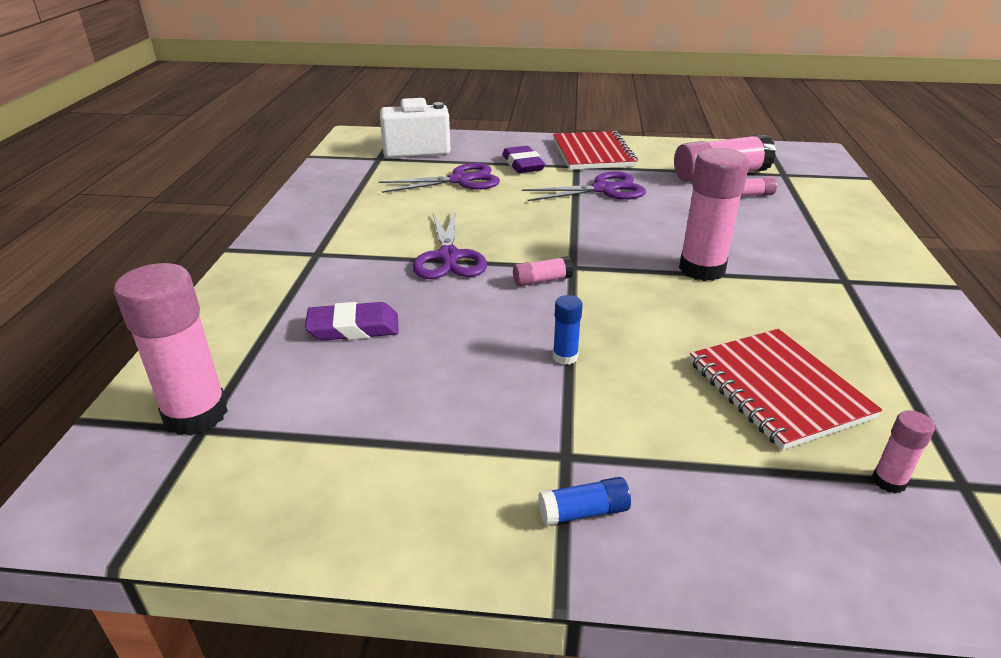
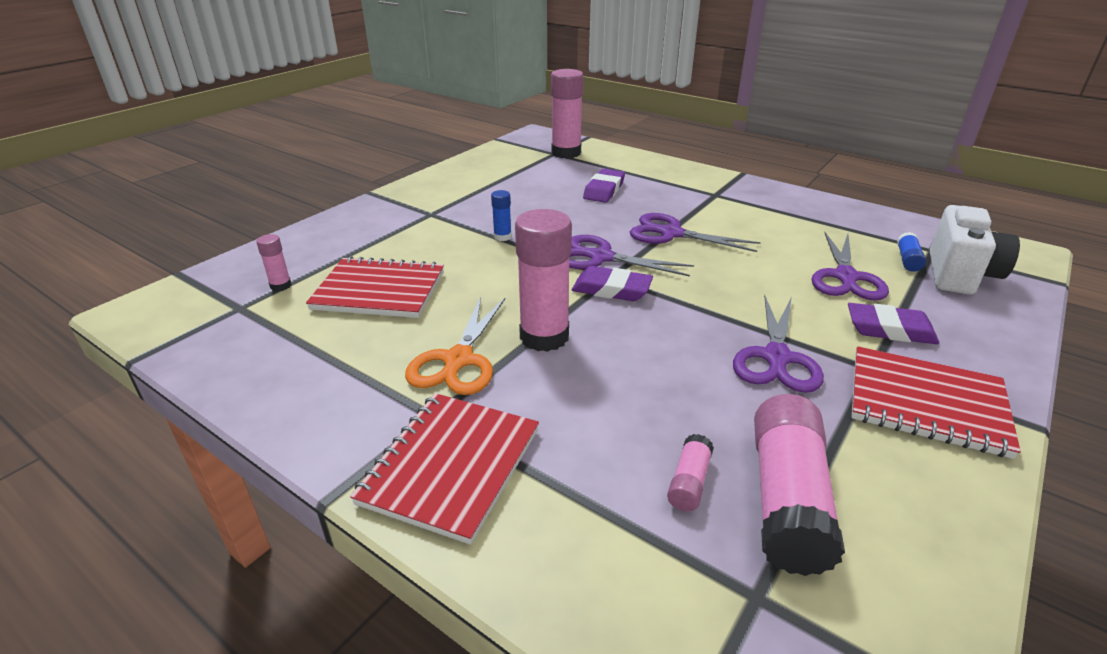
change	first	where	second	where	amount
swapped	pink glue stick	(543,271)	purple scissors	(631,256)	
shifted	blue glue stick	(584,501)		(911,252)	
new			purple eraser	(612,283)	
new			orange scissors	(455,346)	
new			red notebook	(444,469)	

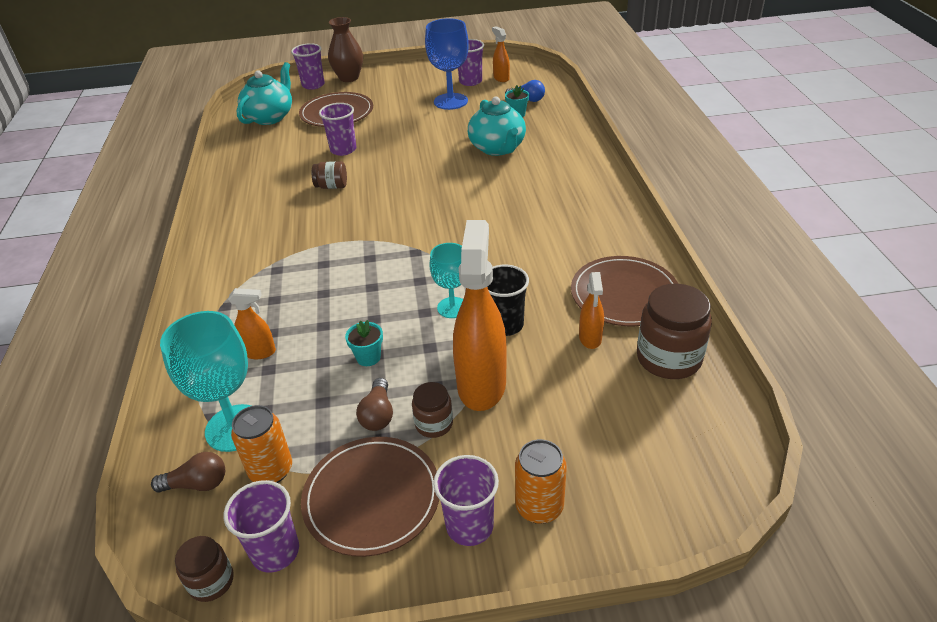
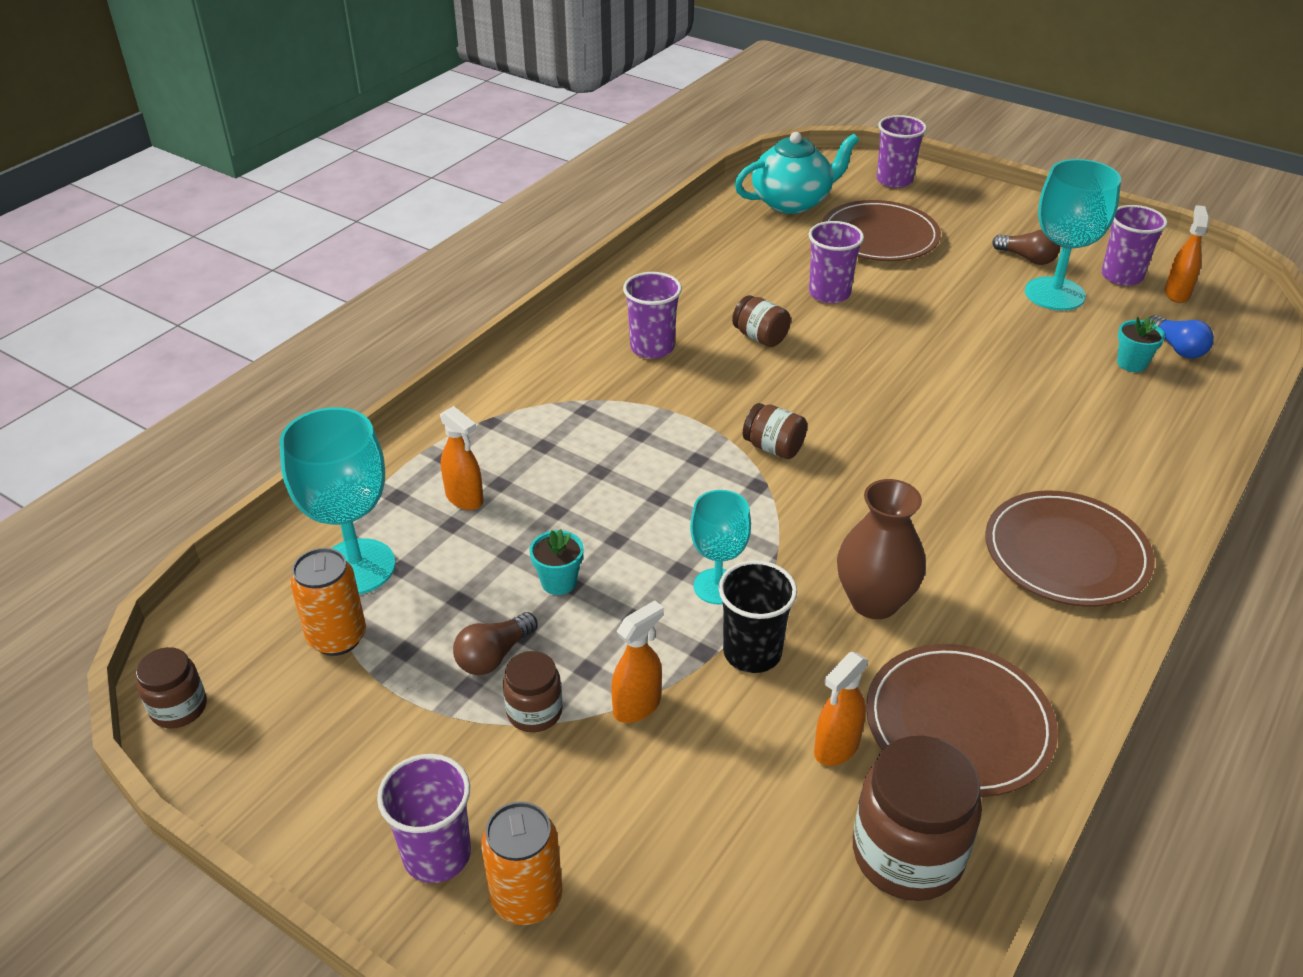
change	first	where	second	where	amount
shifted	brown vase	(345,49)		(881,549)	
repainted	blue goblet	(447,64)	turquoise goblet	(1073,235)	
gone	turquoise teapot	(497,126)			
scaled	orange spray bottle	(480,315)		(637,661)	x0.49
shifted	brown plate	(370,497)		(1070,549)	
shifted	brown light bulb	(188,472)		(1026,247)	
shifted	purple cup	(261,526)		(652,315)	
new			brown jar	(775,431)	

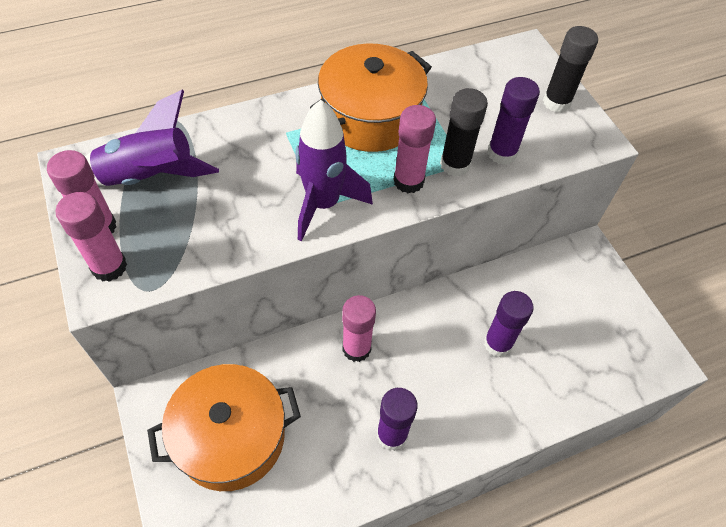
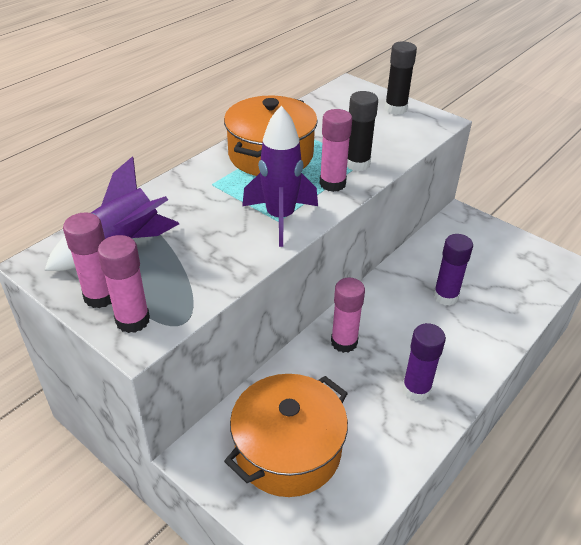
change	first	where	second	where	amount
gone	purple glue stick	(513,121)			

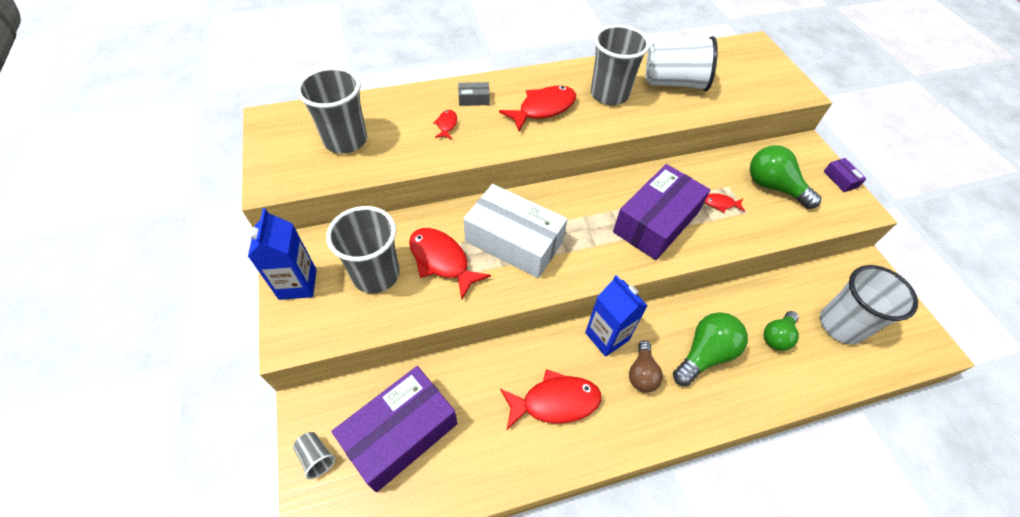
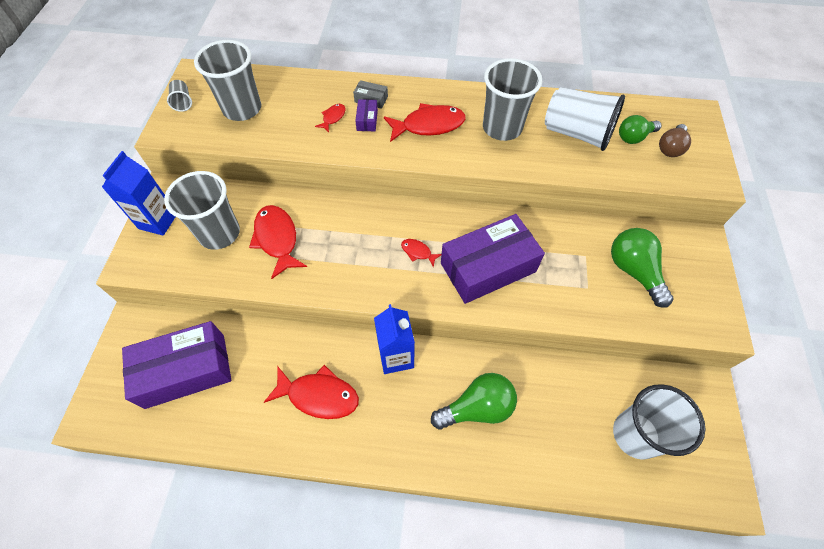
change	first	where	second	where	amount
shifted	purple box	(844,175)		(366,115)	
gone	white box	(515,231)			
shifted	red fish	(725,203)		(421,253)	
shifted	green light bulb	(781,331)		(640,129)	
shifted	brown light bulb	(646,366)		(675,140)	
shifted	grey cup	(314,455)		(179,96)	

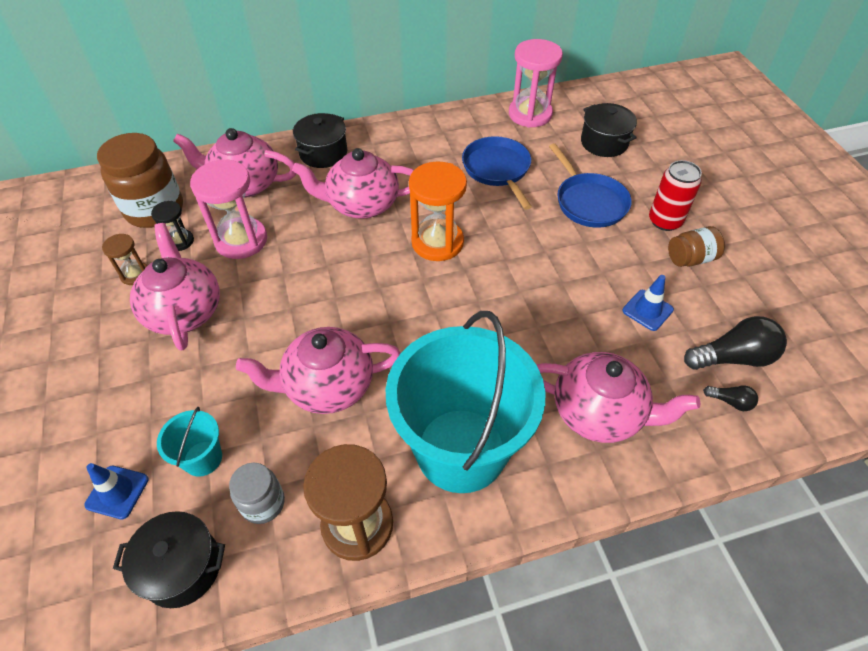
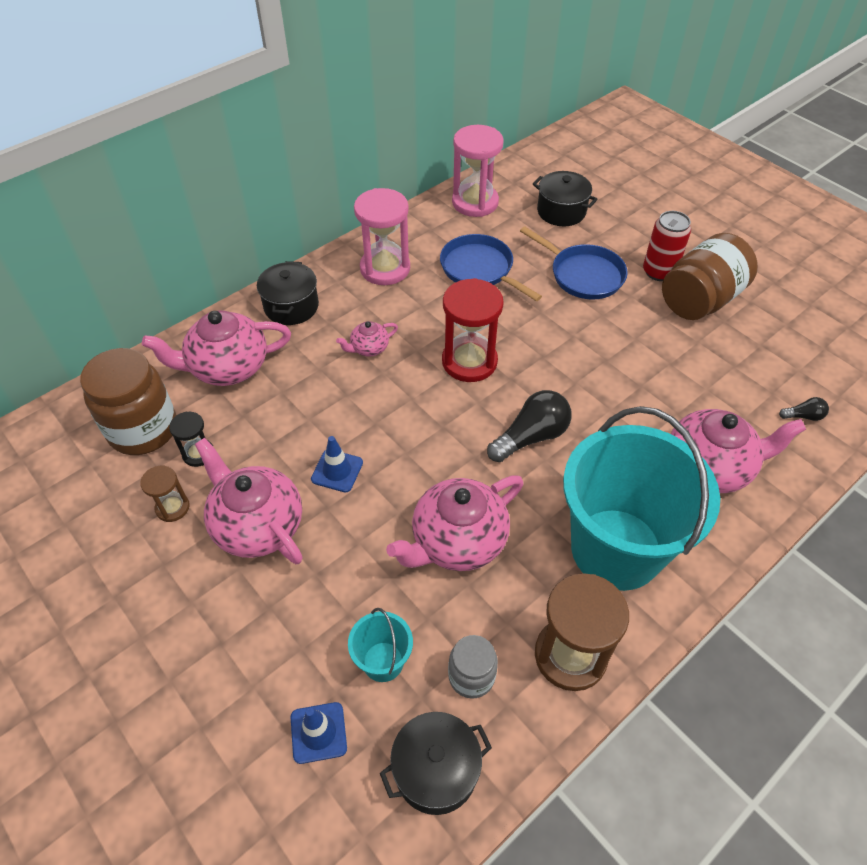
change	first	where	second	where	amount
scaled	pink teapot	(353,183)		(367,339)	x0.49
shifted	pink hourglass	(228,209)		(382,236)	
repainted	orange hourglass	(438,211)	red hourglass	(473,330)	
scaled	brown jar	(696,246)		(710,276)	x1.86
shifted	blue traffic cone	(648,303)		(337,464)	
shifted	black light bulb	(735,343)		(529,426)	

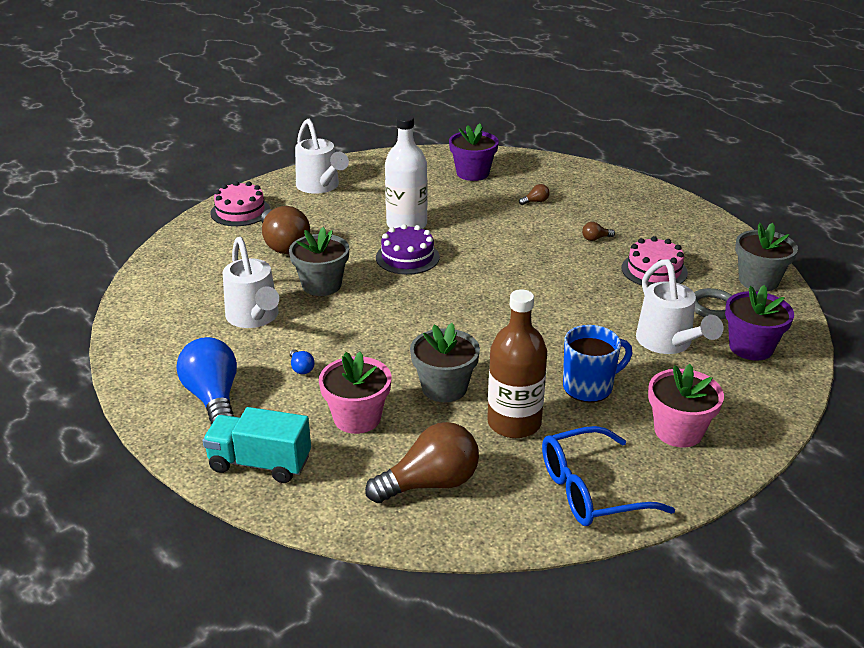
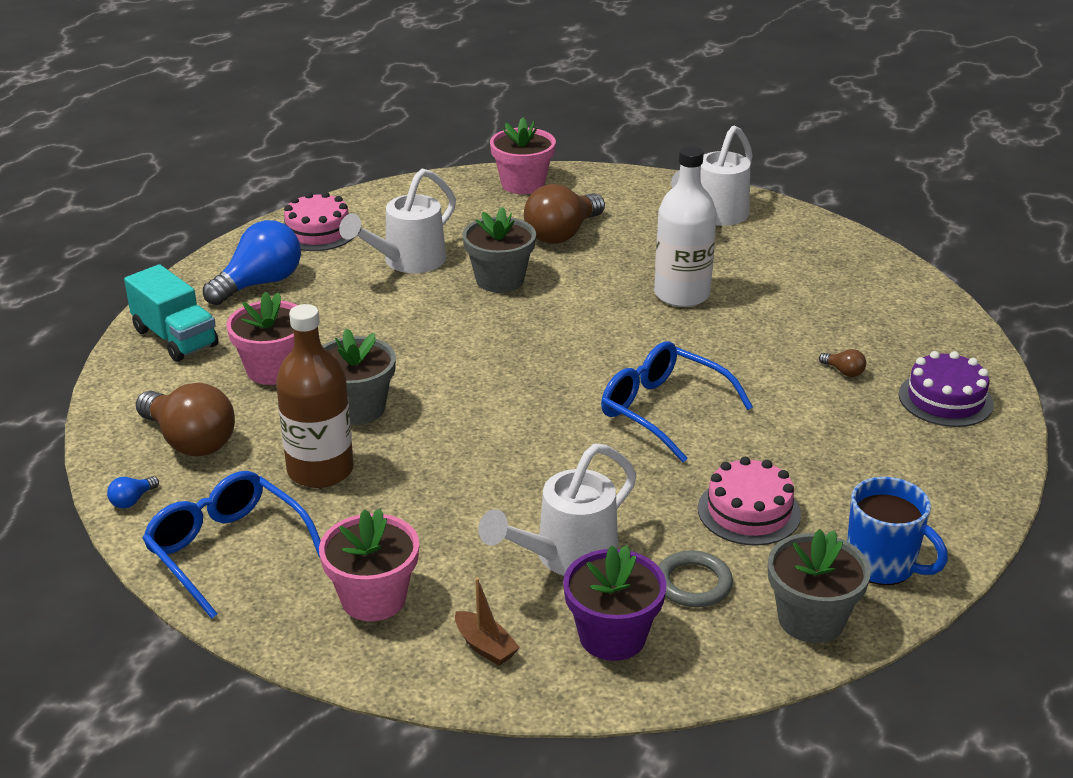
change	first	where	second	where	amount
gone	purple flower pot	(474,152)			
shifted	pink cake	(240,203)		(318,221)	
gone	brown light bulb	(598,231)			
shifted	purple cake	(408,249)		(946,389)	
shifted	blue mug	(597,363)		(897,531)	
shifted	blue light bulb	(302,361)		(133,492)	
rotated	turquoise truck	(257,445)		(171,313)	150 degrees clockwise
new			pink flower pot	(523,155)	
new			blue glasses	(677,402)	
new			brown boat	(487,621)	

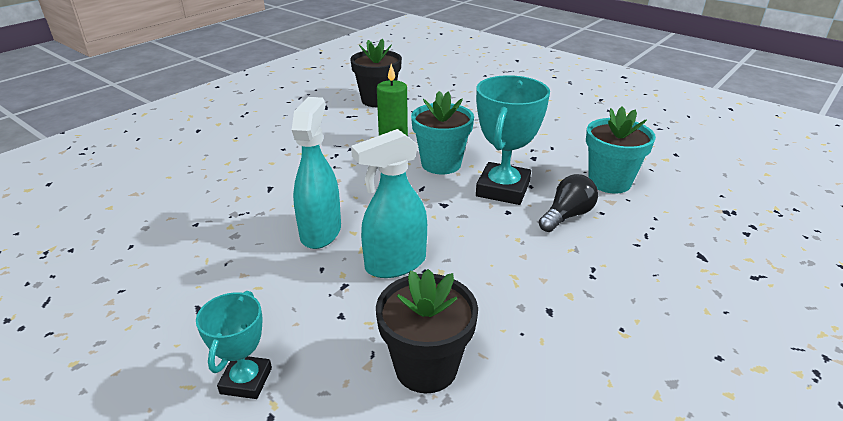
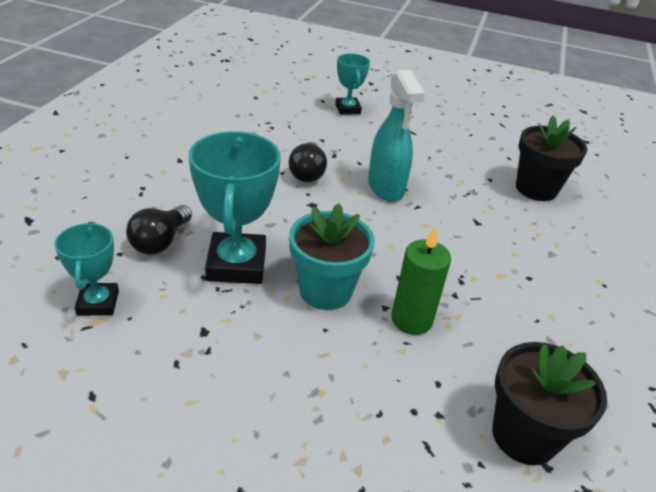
change	first	where	second	where	amount
swapped	turquoise flower pot	(621,149)	turquoise trophy	(86,269)	
swapped	turquoise spray bottle	(389,203)	black light bulb	(308,162)	
shifted	black flower pot	(427,331)		(551,158)	

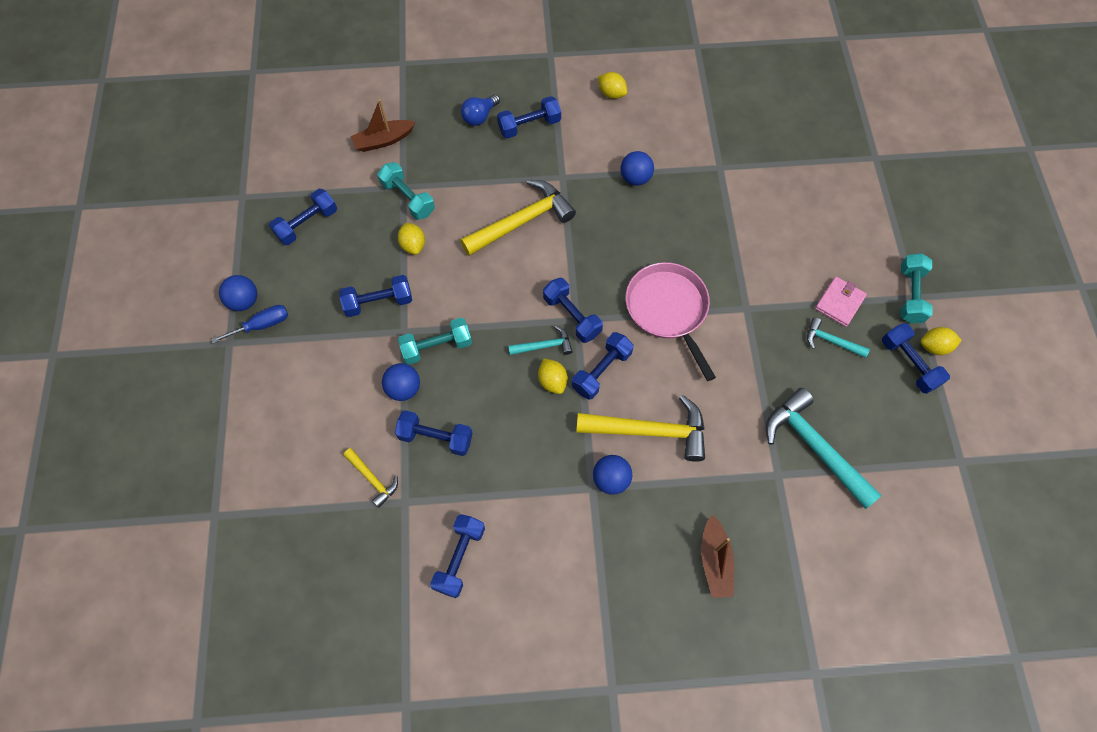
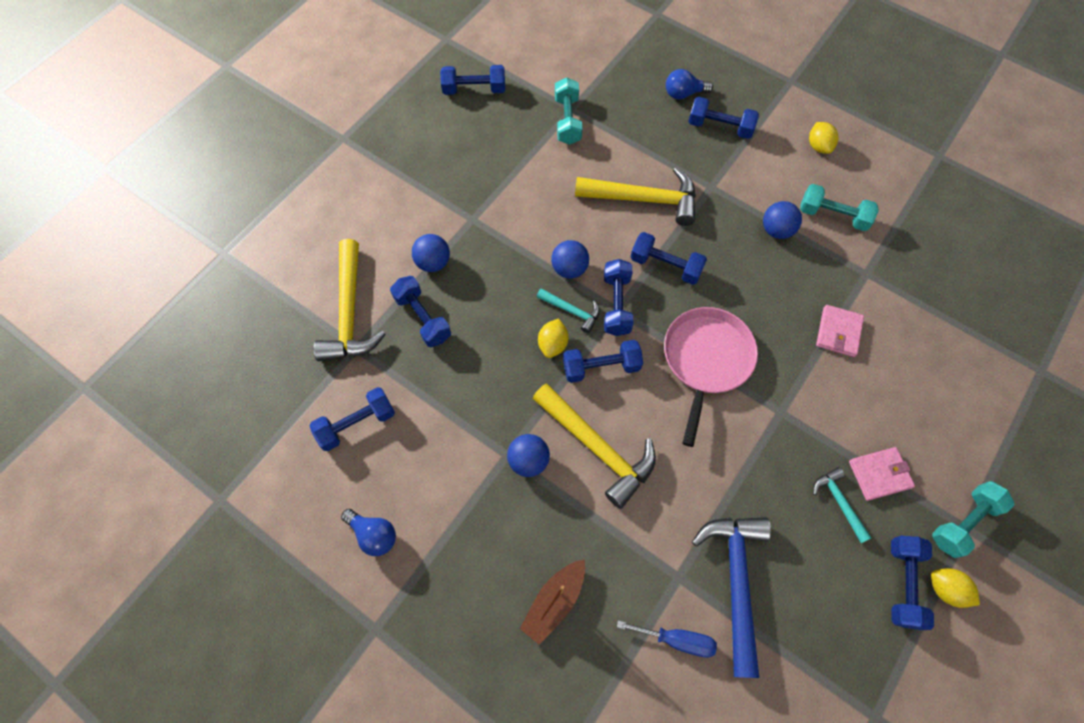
change	first	where	second	where	amount
gone	brown boat	(383,125)			
gone	yellow lemon	(411,239)			
shifted	blue ball	(238,293)		(570,259)	
shifted	blue dumbbell	(375,296)		(669,258)	
shifted	blue screwdriver	(249,324)		(667,639)	
shifted	turquoise dumbbell	(435,341)		(839,207)	
repainted	turquoise hammer	(824,448)	blue hammer	(731,597)	
scaled	yellow hammer	(370,478)		(350,300)	x1.97
new			pink wallet	(840,331)	
new			blue light bulb	(368,532)	

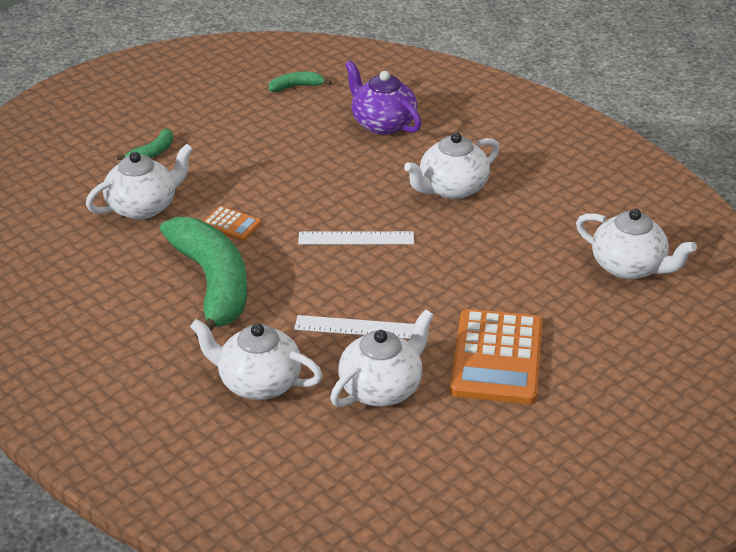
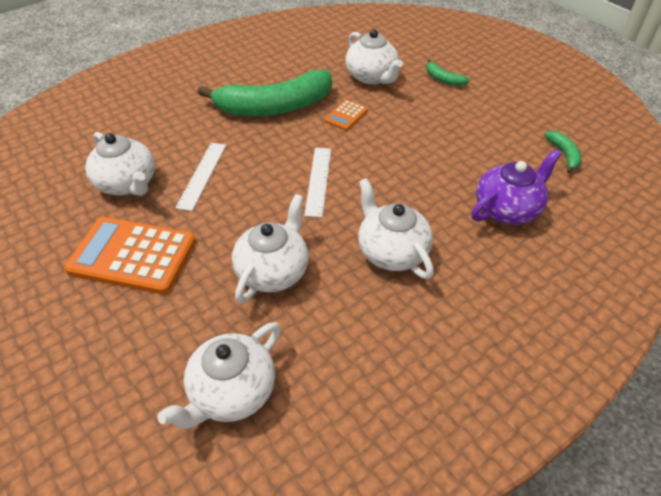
change	first	where	second	where	amount
shifted	white teapot	(256,359)		(270,248)	

